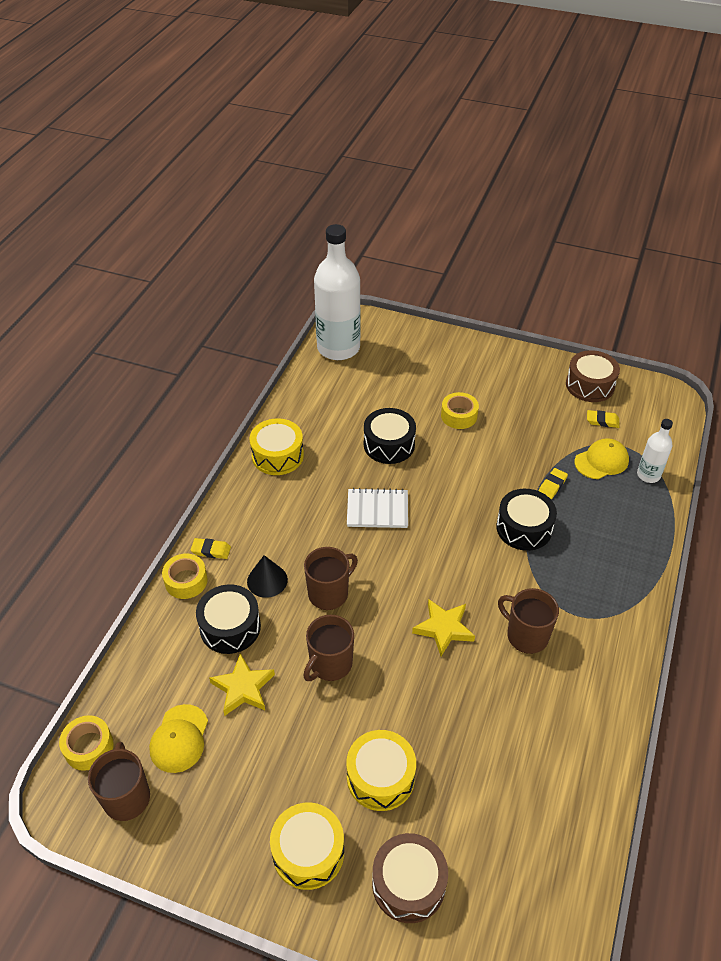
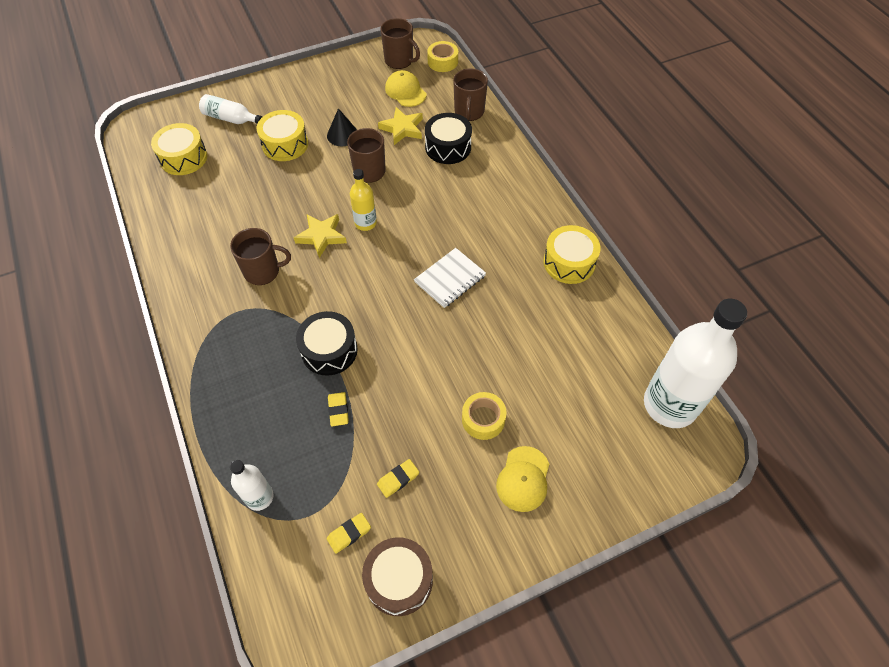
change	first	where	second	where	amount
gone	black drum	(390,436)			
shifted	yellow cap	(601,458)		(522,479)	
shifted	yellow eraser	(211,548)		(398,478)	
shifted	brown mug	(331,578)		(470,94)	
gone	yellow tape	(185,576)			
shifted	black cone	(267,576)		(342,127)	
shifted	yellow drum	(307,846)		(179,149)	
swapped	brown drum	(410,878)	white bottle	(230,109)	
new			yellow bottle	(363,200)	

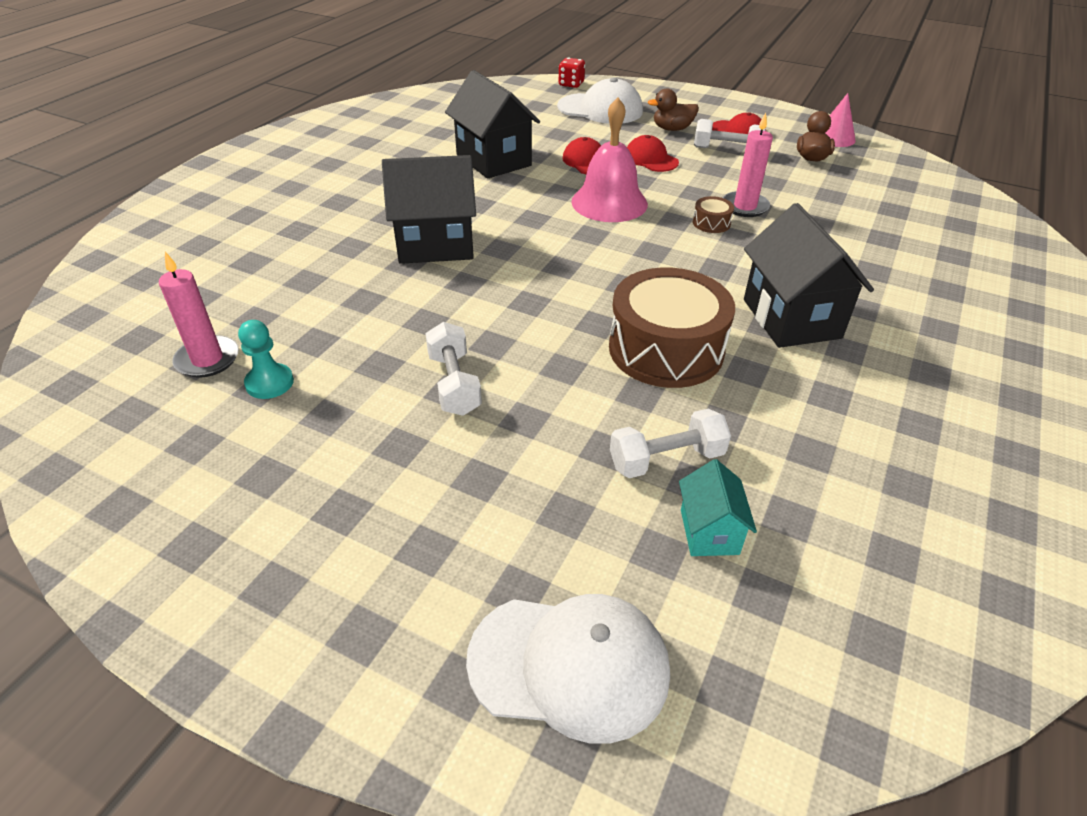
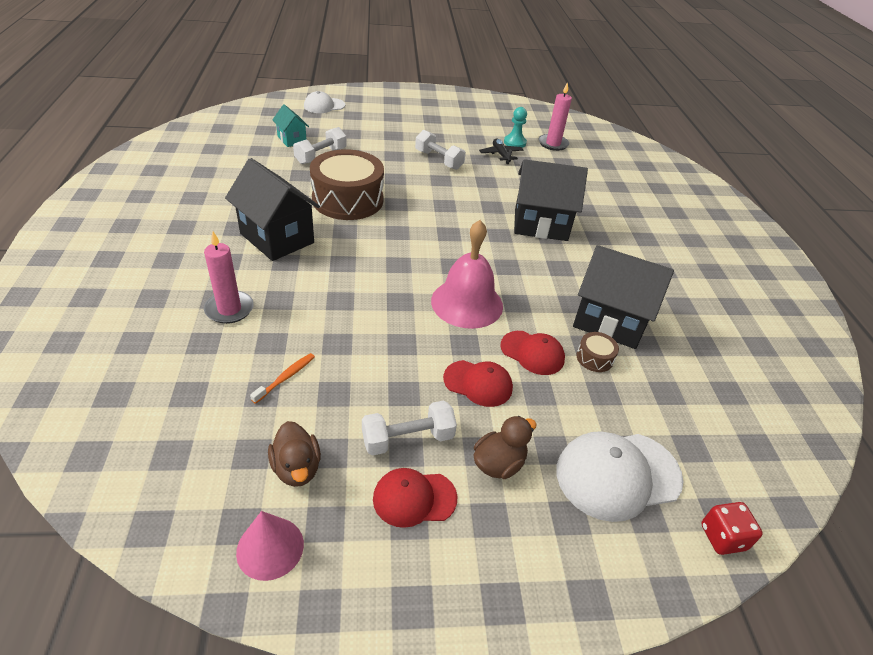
change	first	where	second	where	amount
shifted	pink candle	(748,165)		(229,277)	
rotated	black house	(429,209)		(551,200)	45 degrees clockwise
shifted	brown drum	(713,214)		(597,352)	
scaled	white cap	(568,669)		(324,102)	x0.61
new			black plane	(501,151)	
new			orange toothbrush	(282,378)	

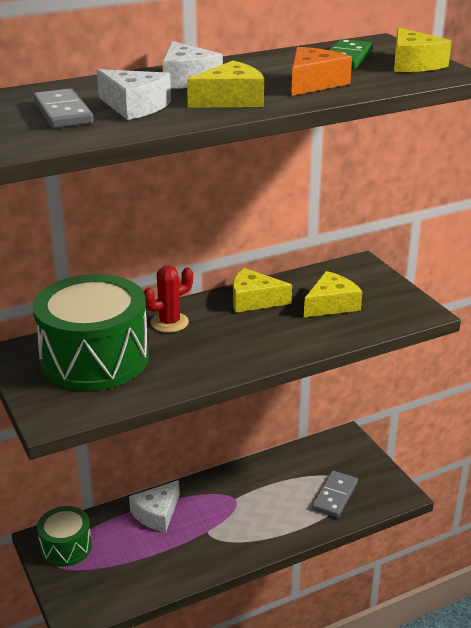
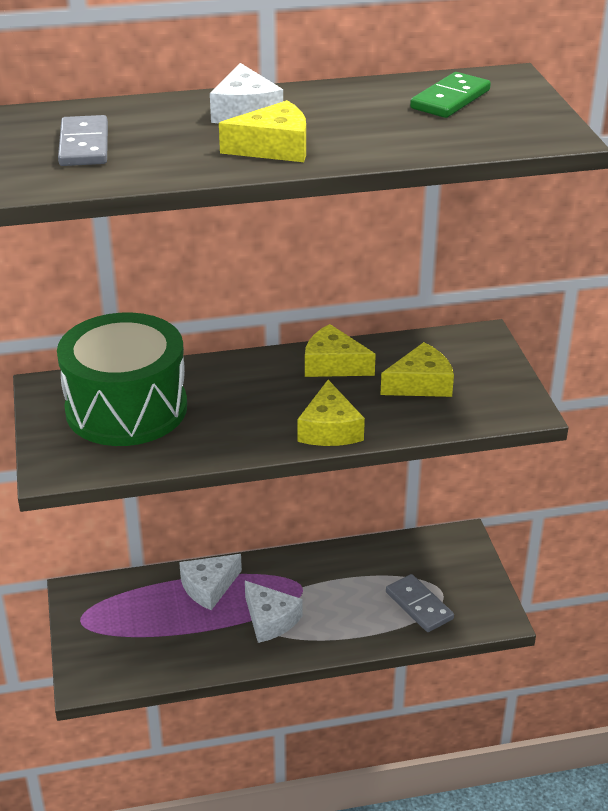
change	first	where	second	where	amount
shifted	yellow cheese	(423,49)		(331,413)	
gone	orange cheese	(321,71)			
shifted	white cheese	(134,94)		(273,612)	
gone	red cactus	(168,299)			
rotated	grey domino	(335,494)		(420,603)	75 degrees counterclockwise
gone	green drum	(64,536)			

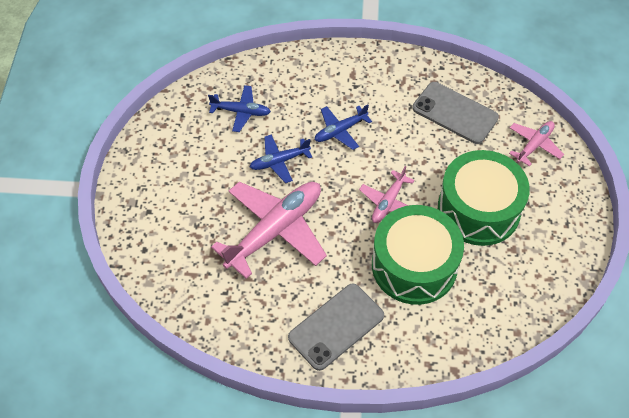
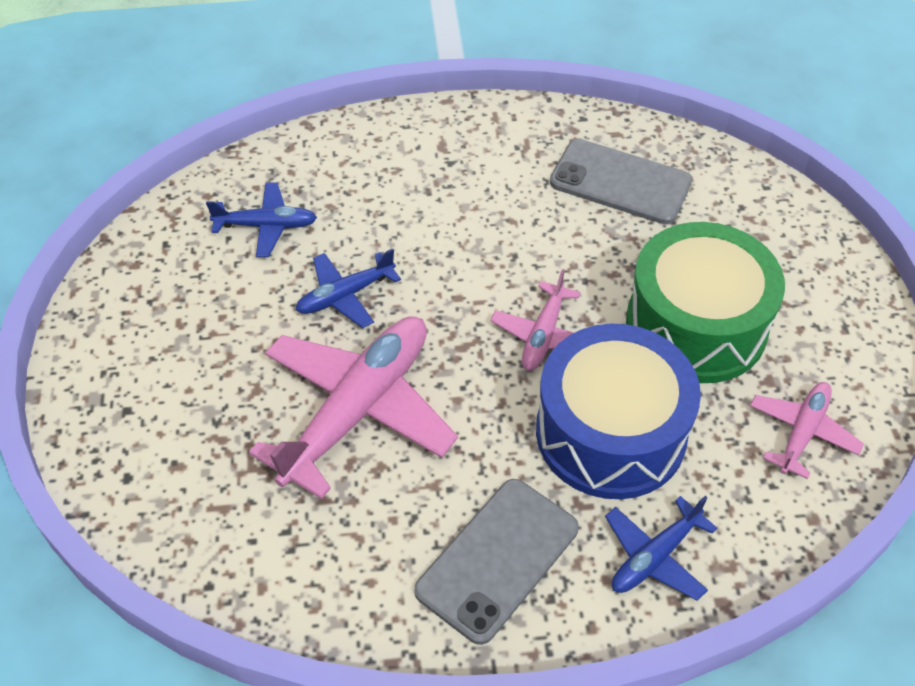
change	first	where	second	where	amount
shifted	blue plane	(343,127)		(661,548)	
shifted	pink plane	(536,144)		(807,430)	
repainted	green drum	(418,255)	blue drum	(618,411)	

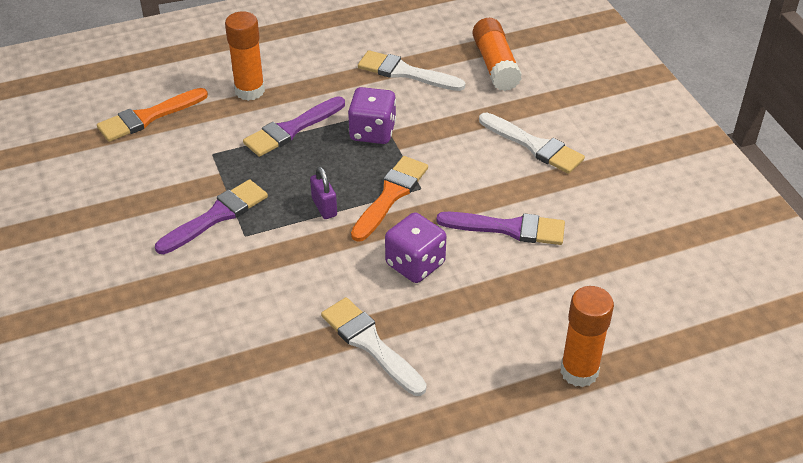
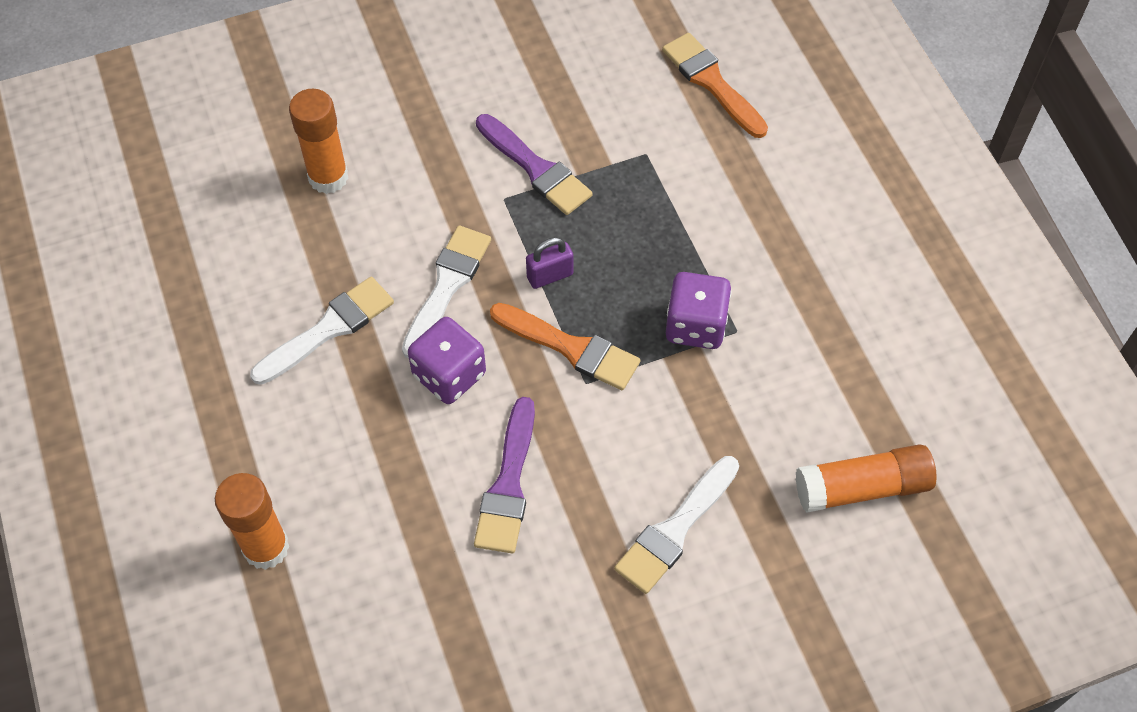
change	first	where	second	where	amount
shifted	orange glue stick	(245,56)		(318,141)	
shifted	white brush	(411,70)		(446,292)	
gone	purple brush	(294,126)			

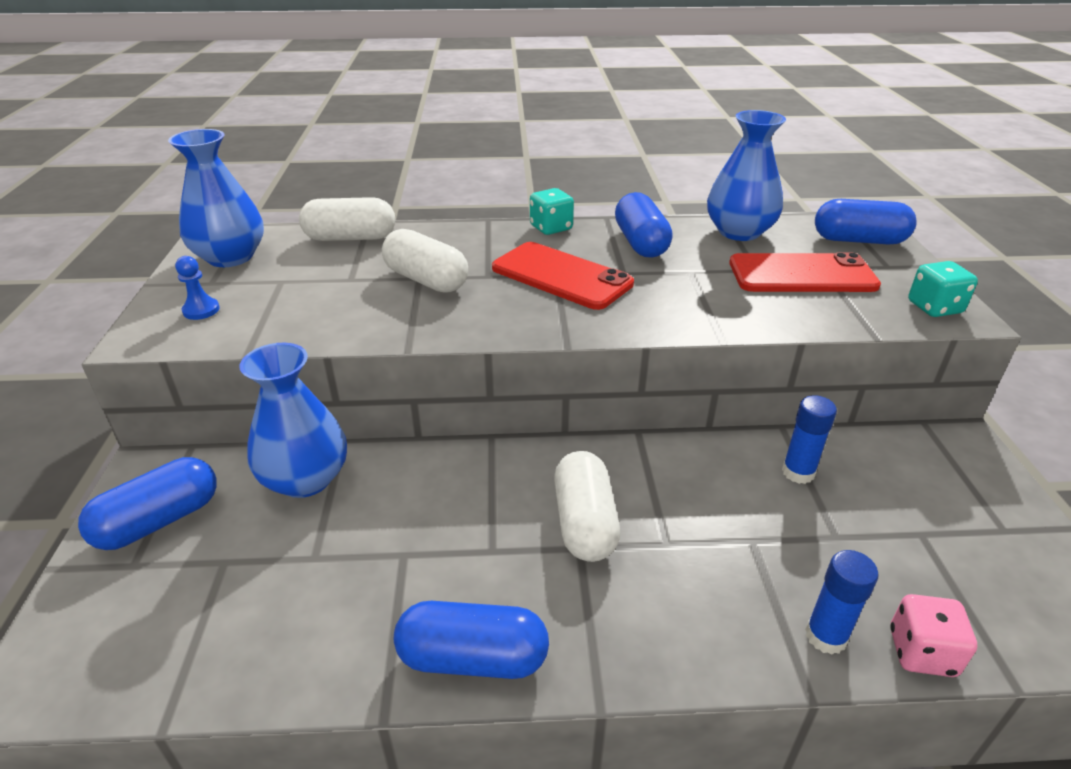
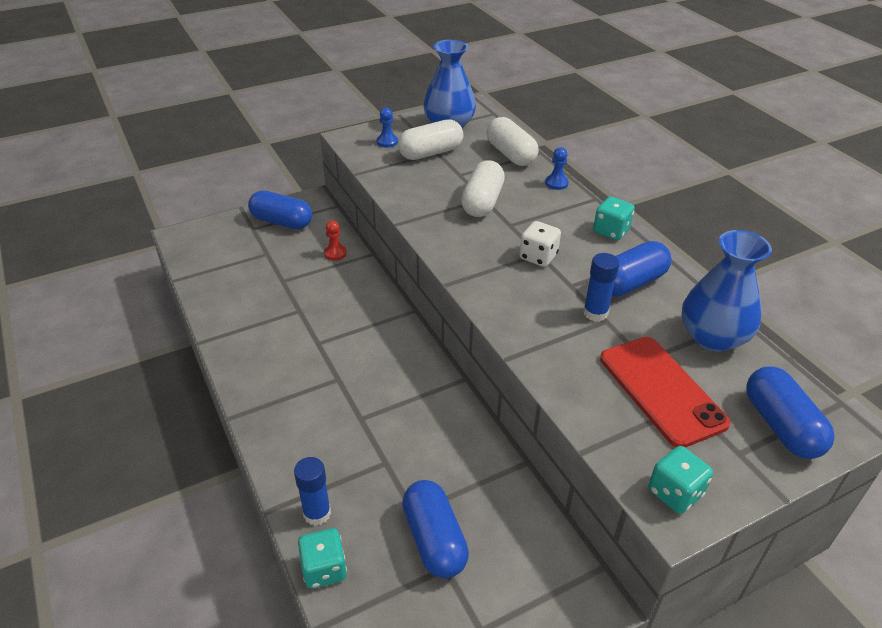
change	first	where	second	where	amount
swapped	red phone	(563,276)	white dice	(540,244)	
swapped	blue vase	(293,420)	red pawn	(335,241)	
shifted	blue glue stick	(809,439)		(601,287)	
shifted	white capsule	(587,506)		(430,139)	
repainted	pink dice	(933,635)	turquoise dice	(322,558)	
shifted	blue capsule	(471,640)		(435,529)	
new			blue pawn	(557,168)	

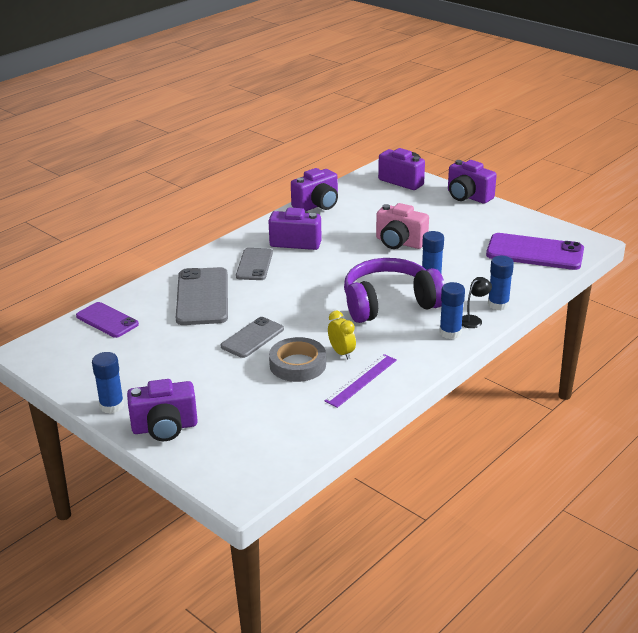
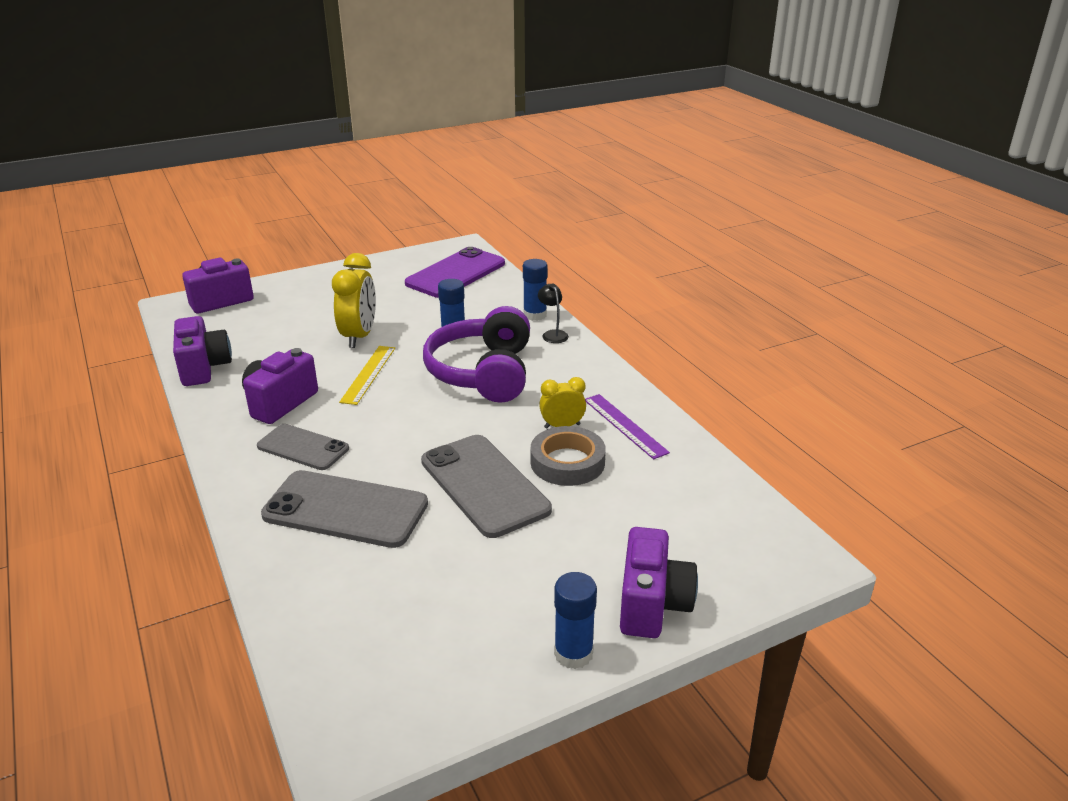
change	first	where	second	where	amount
gone	purple camera	(472,182)			
swapped	pink camera	(402,226)	yellow clock	(354,300)	
gone	blue glue stick	(452,310)			
gone	purple phone	(107,320)			
scaled	grey phone	(252,337)		(486,486)	x1.61
new			yellow ruler	(367,375)	

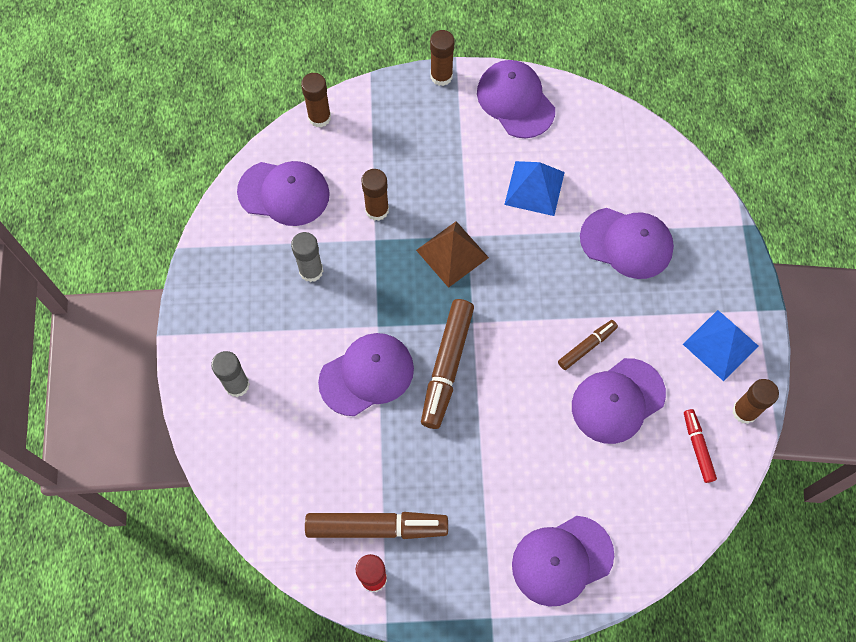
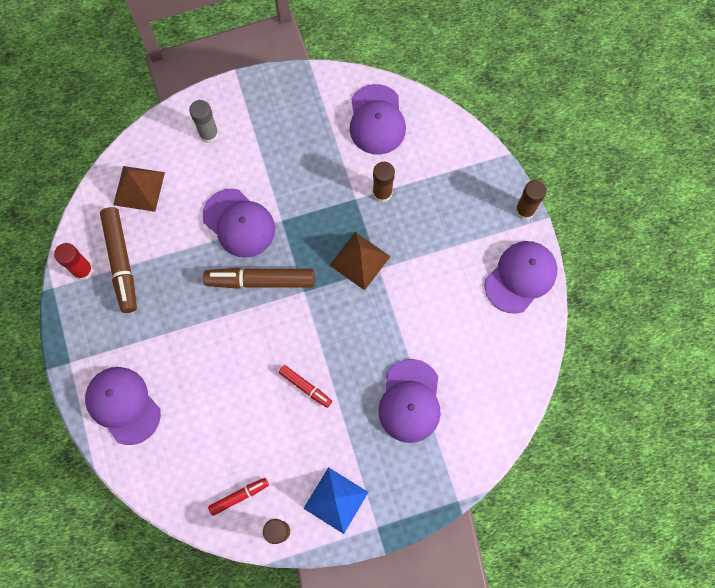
change	first	where	second	where	amount
gone	brown glue stick	(316,100)			
gone	blue pyramid	(534,188)			
gone	grey glue stick	(307,257)			
repainted	brown marker	(588,345)	red marker	(305,386)	
gone	purple cap	(619,401)			
new			brown pyramid	(139,189)	

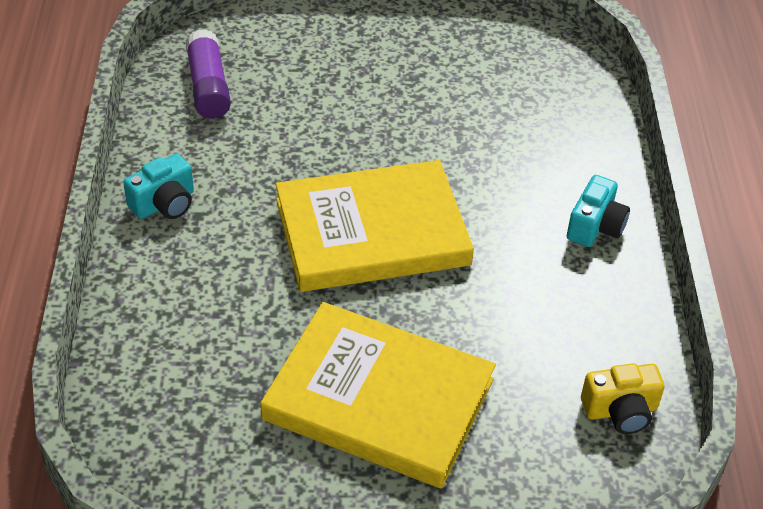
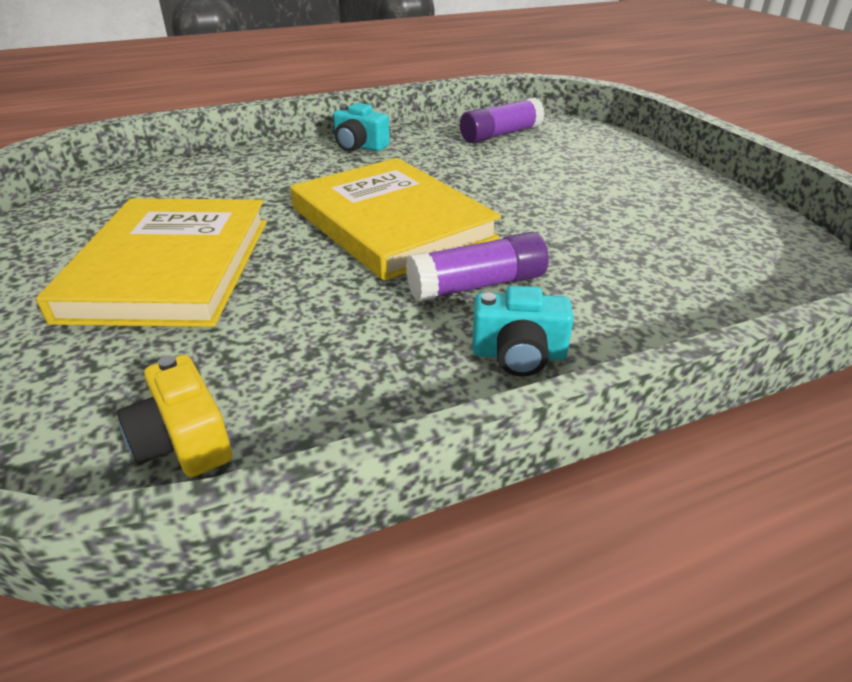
change	first	where	second	where	amount
new			purple glue stick	(477,267)	

